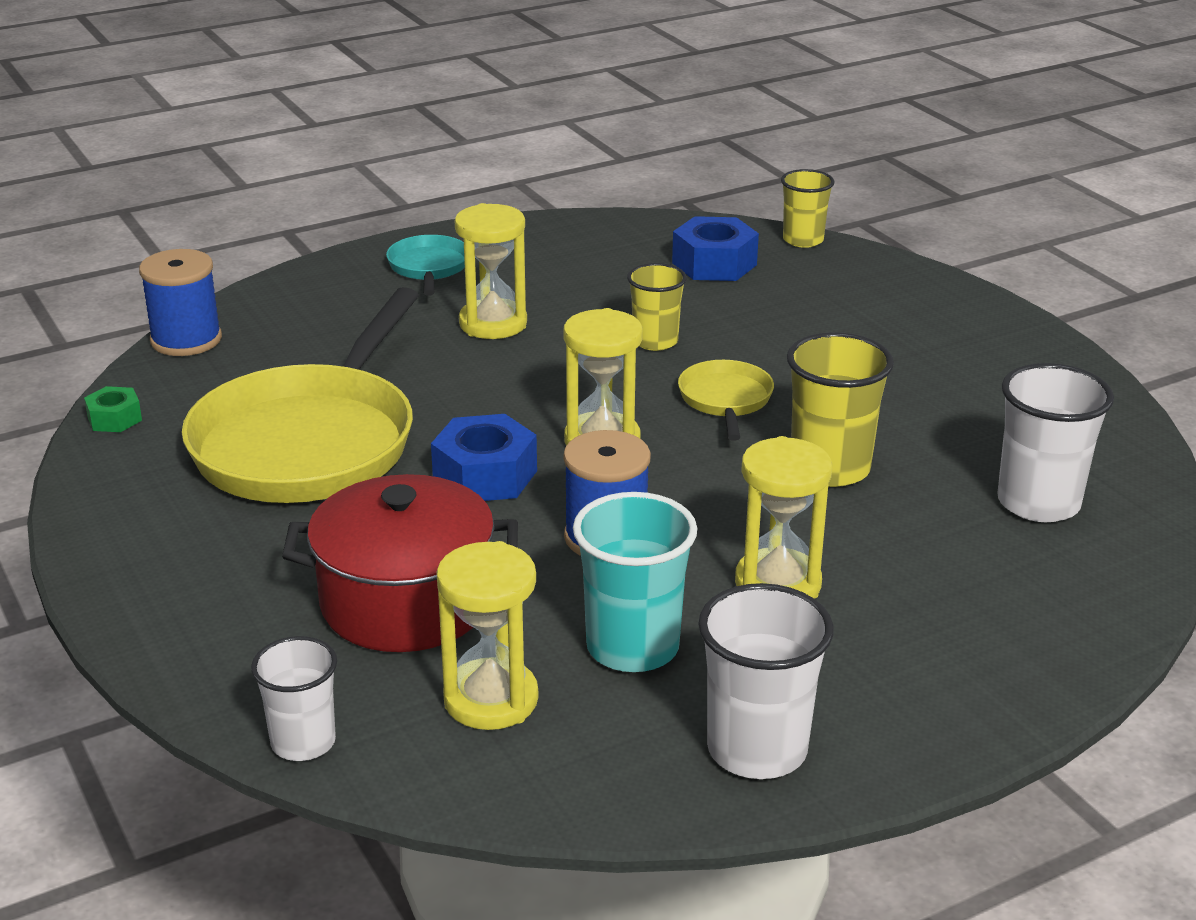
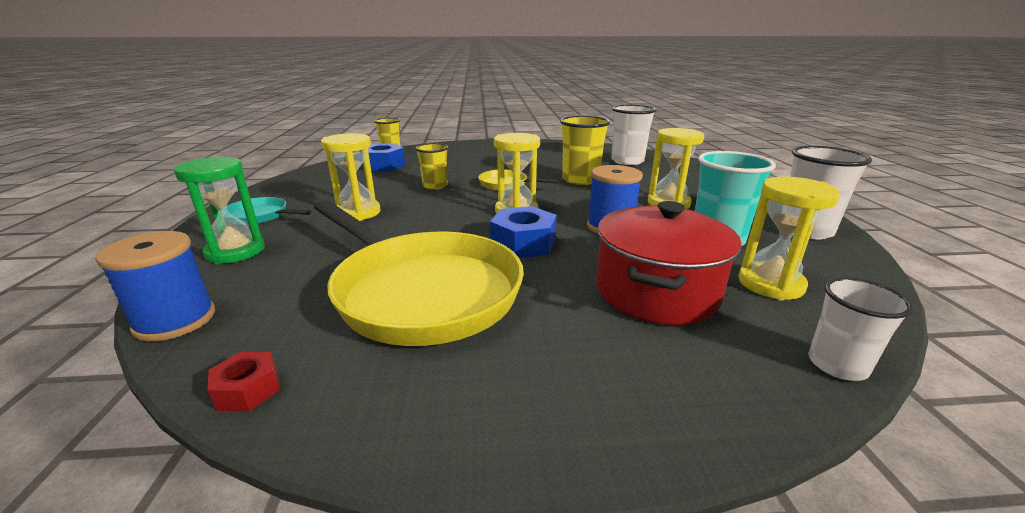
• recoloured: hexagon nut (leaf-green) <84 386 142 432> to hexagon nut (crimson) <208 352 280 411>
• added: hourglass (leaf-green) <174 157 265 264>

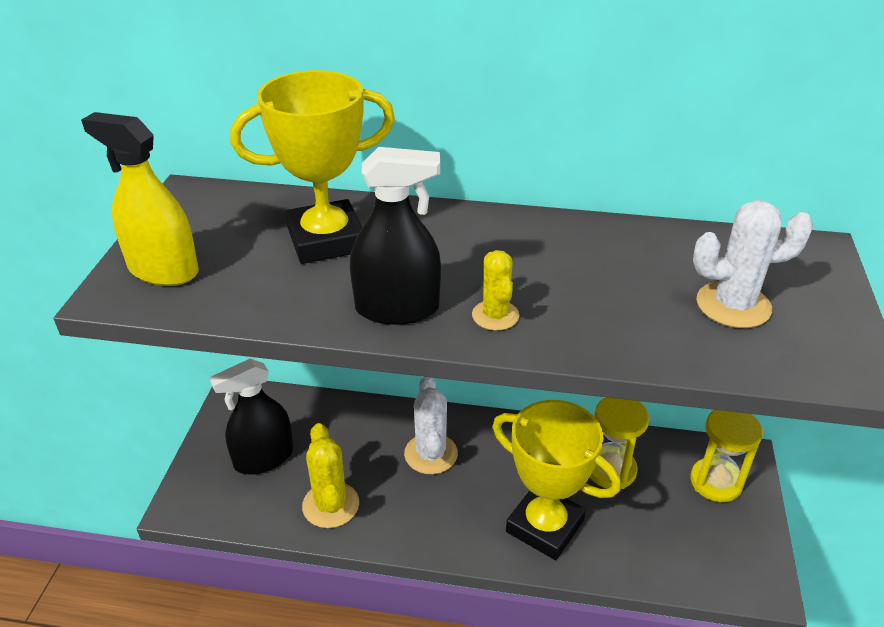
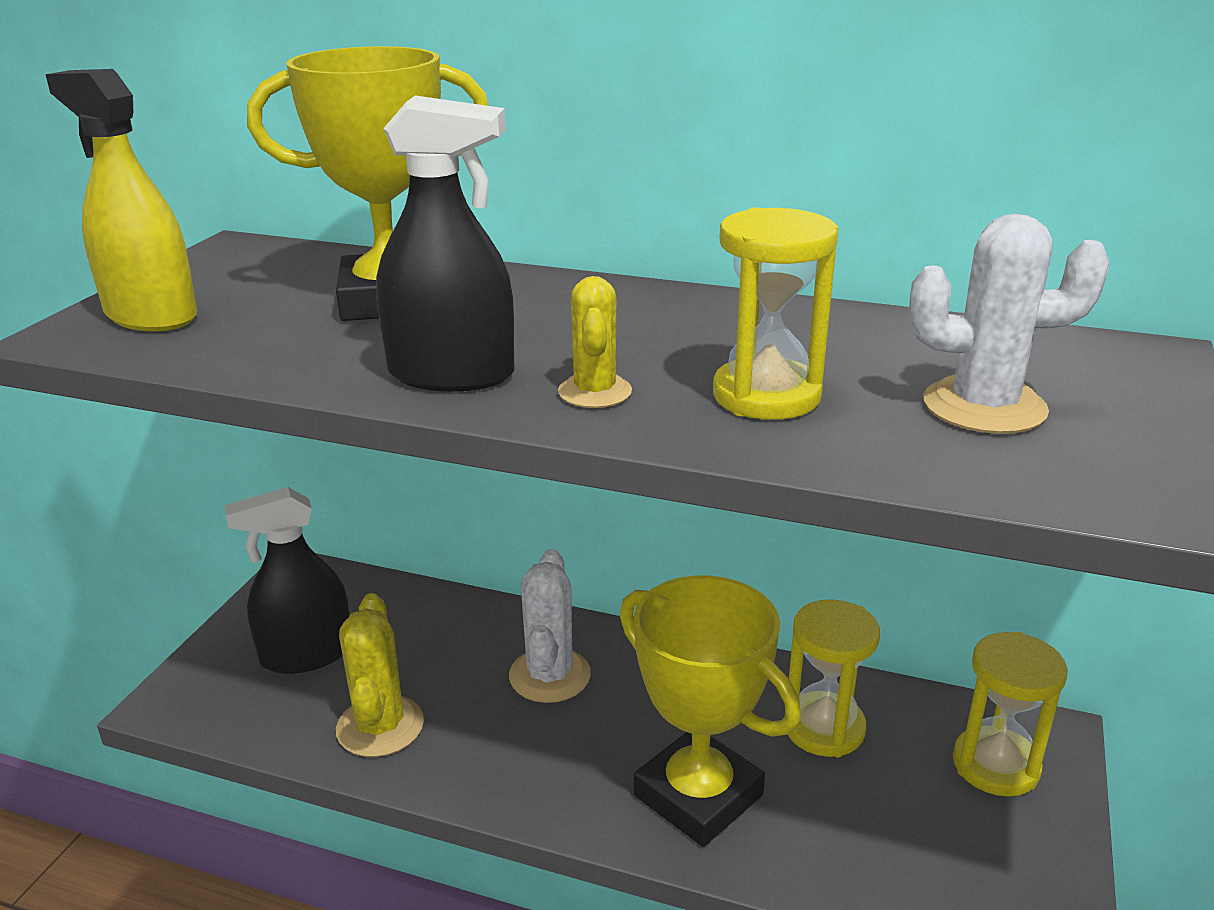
• added: hourglass (bright yellow) <713 208 838 420>

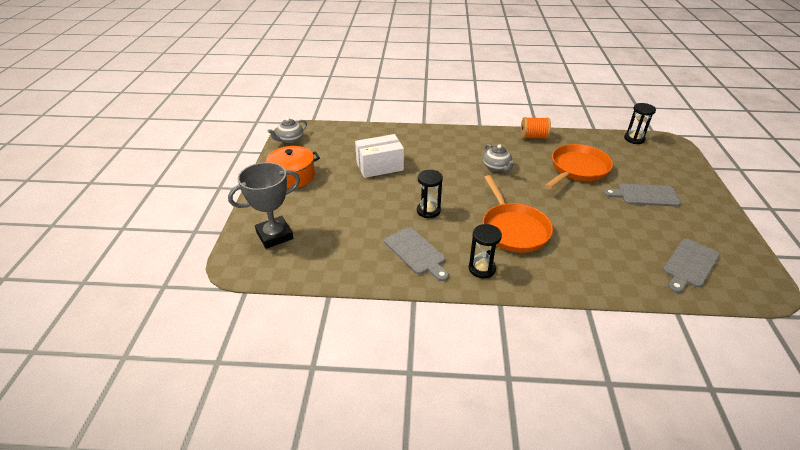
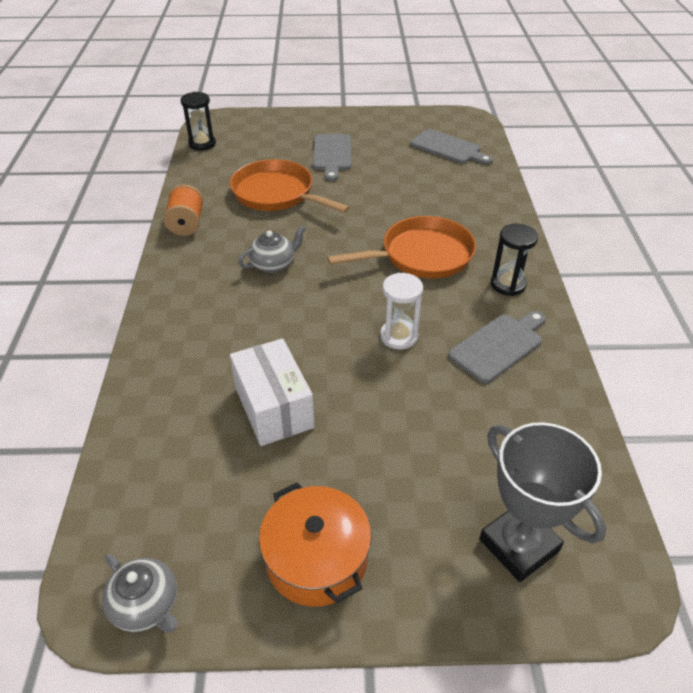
• recoloured: hourglass (black) <417 170 443 218> to hourglass (pure white) <380 273 423 350>

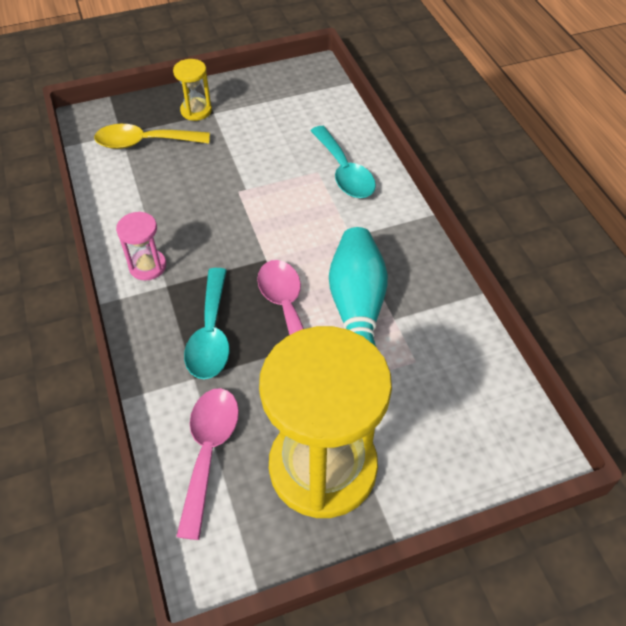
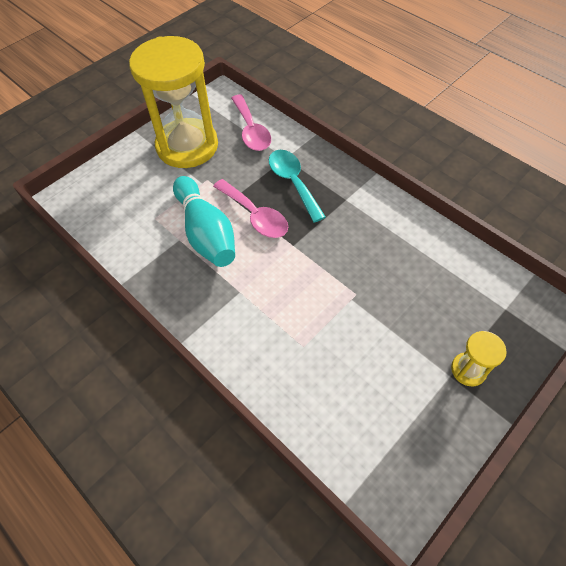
• removed: tablespoon (bright yellow) <94 124 210 149>
• removed: hourglass (rose-pink) <116 212 166 281>
• removed: tablespoon (teal) <310 126 376 198>

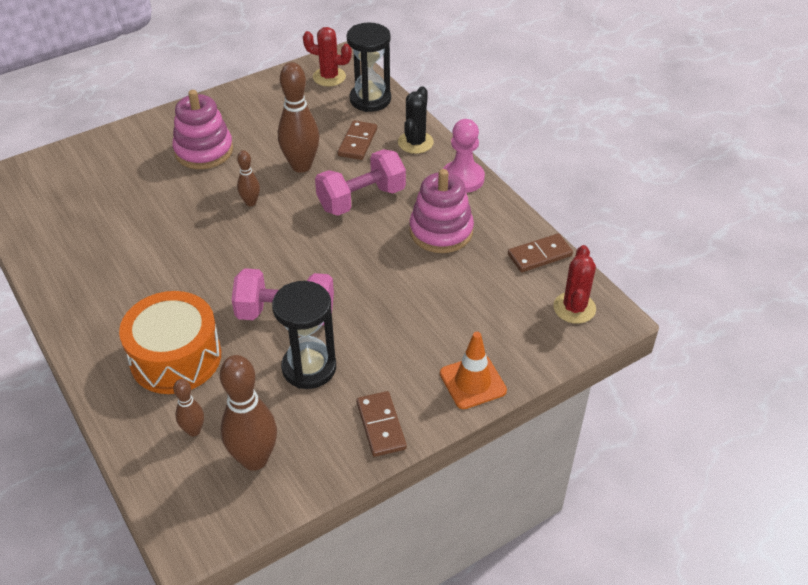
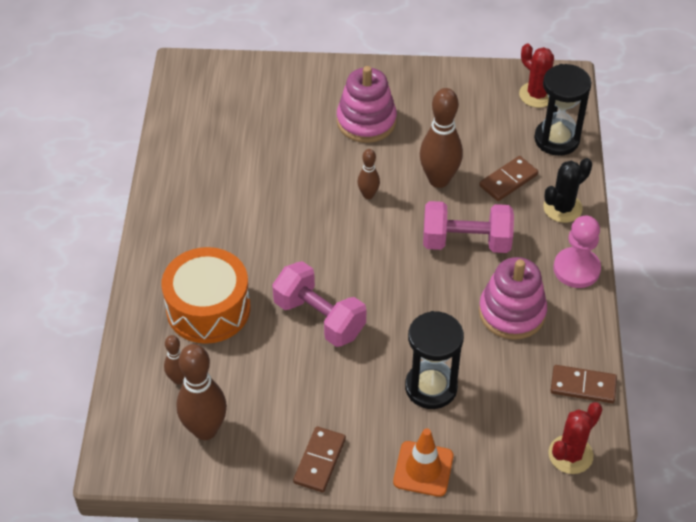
• moved: hourglass (black) <272 281 336 389> to <405 311 464 409>

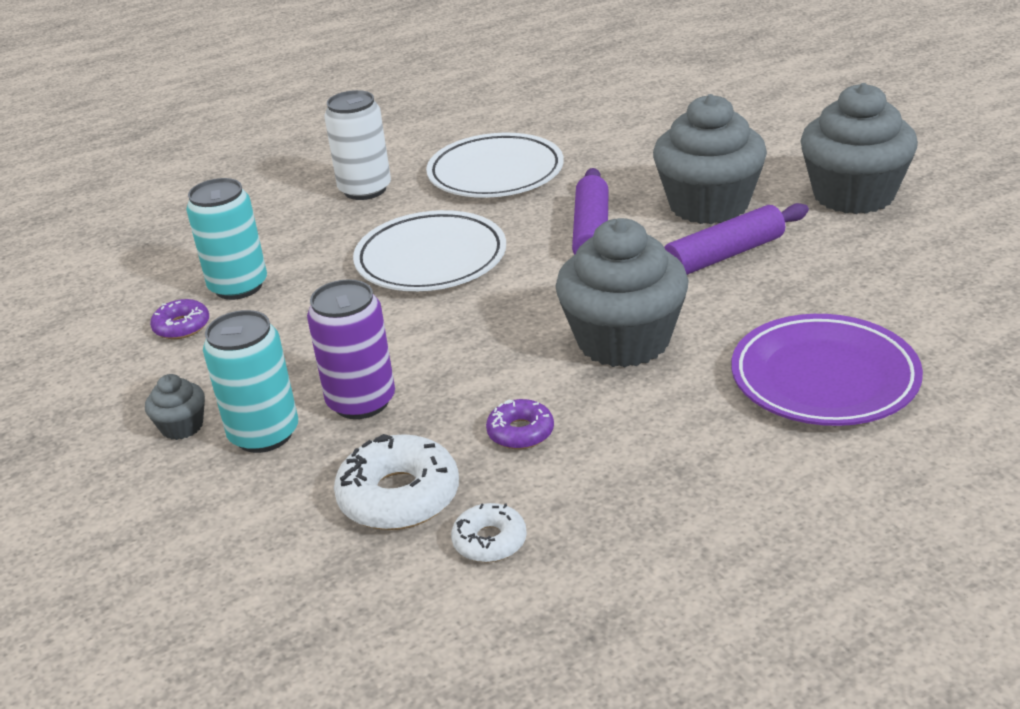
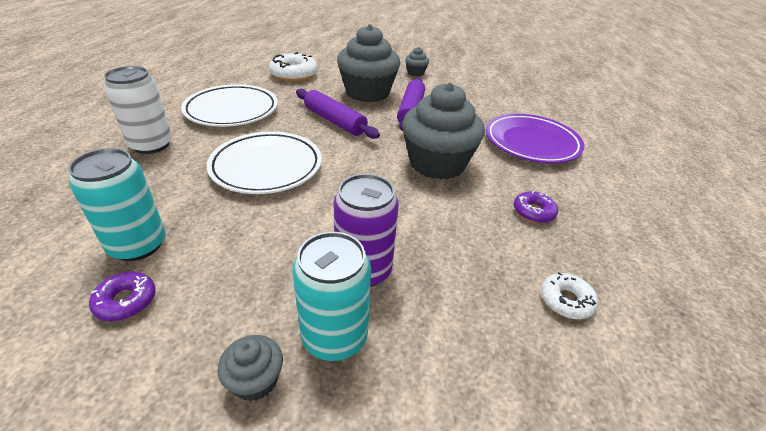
• moved: doughnut (pure white) <334 434 459 530> to <269 52 318 82>
• moved: doughnut (purple) <486 399 554 449> to <513 191 558 223>
• resized: cupcake (gray) <800 83 918 214> = <405 47 429 76> x0.44

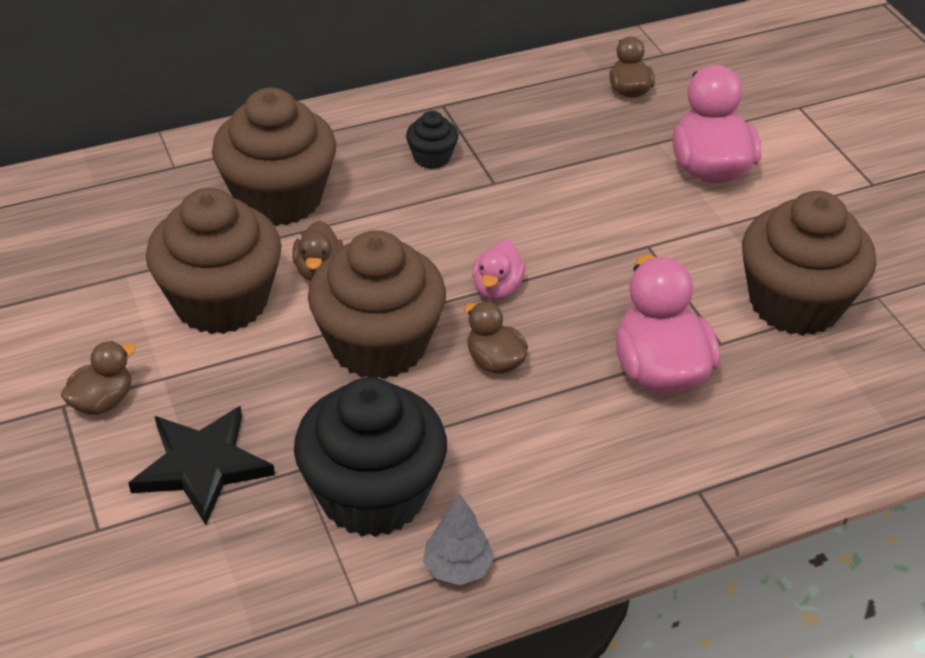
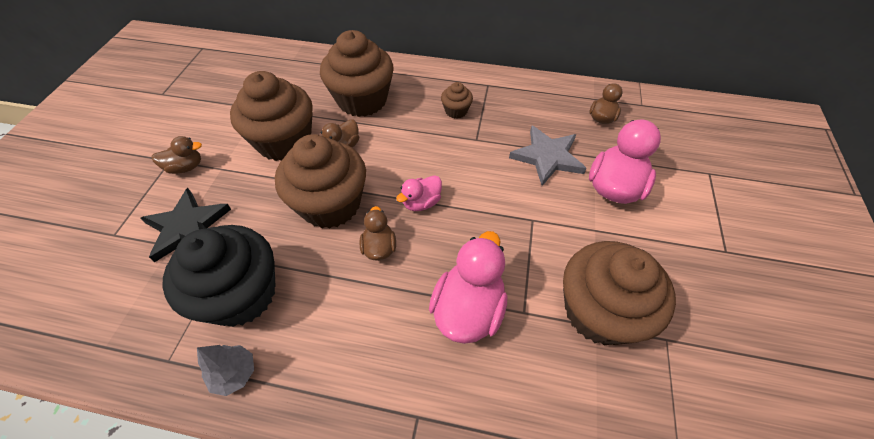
• recoloured: cupcake (black) <406 111 458 169> to cupcake (russet) <441 82 473 119>
• added: star shape (gray) <509 126 587 186>

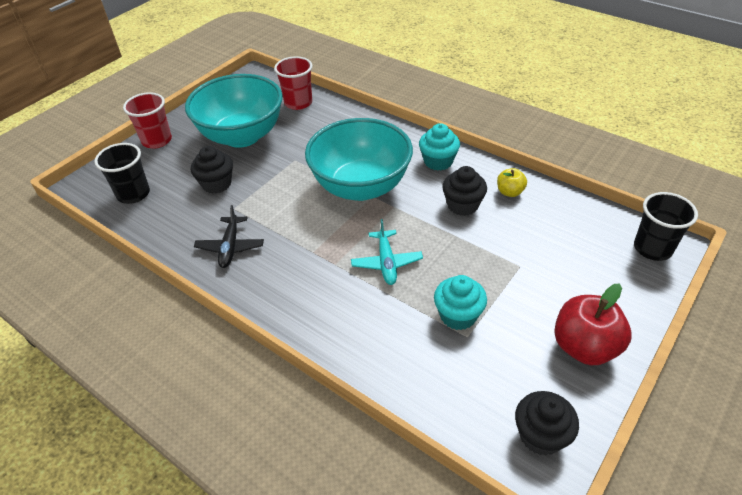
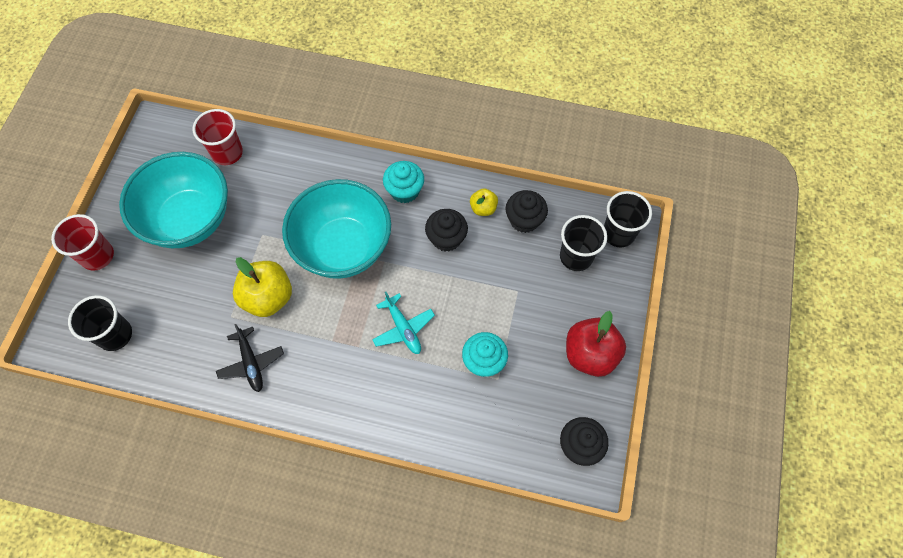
• moved: cupcake (black) <191 146 233 194> to <505 190 548 233>
• added: apple fruit (bright yellow) <233 257 292 317>
• added: tumbler (black) <560 215 607 271>

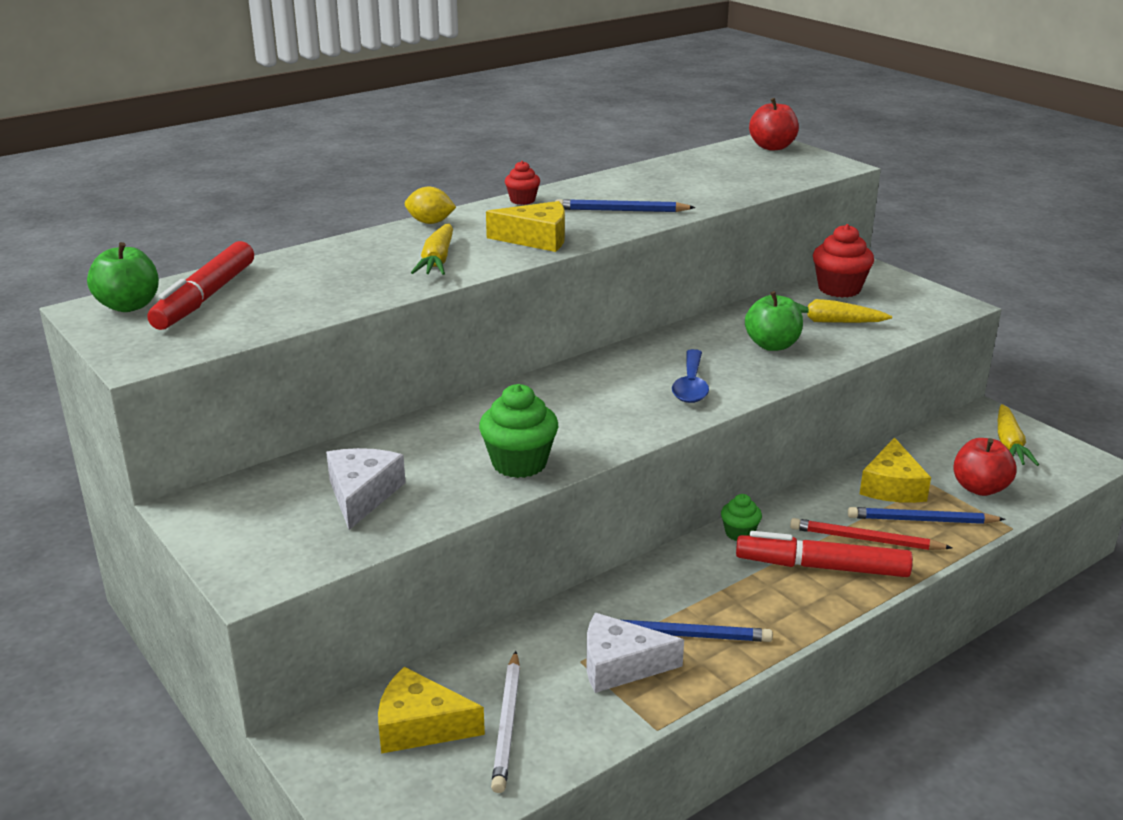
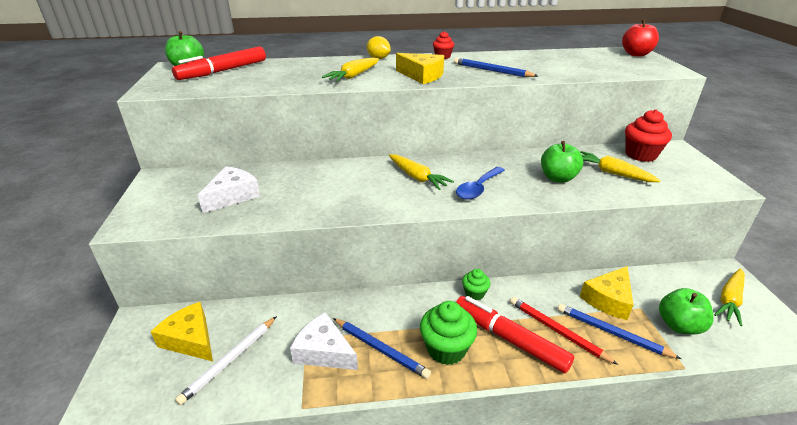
• moved: cupcake (leaf-green) <479 384 558 478> to <420 301 477 365>
• recoloured: apple fruit (crimson) <953 438 1017 496> to apple fruit (leaf-green) <659 288 714 335>
• added: root vegetable (bright yellow) <389 154 454 190>

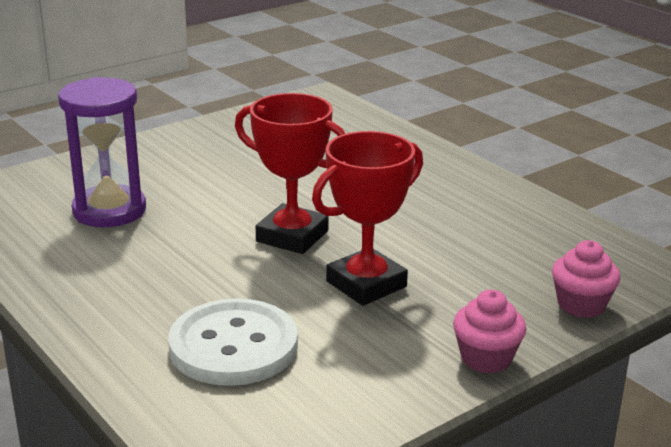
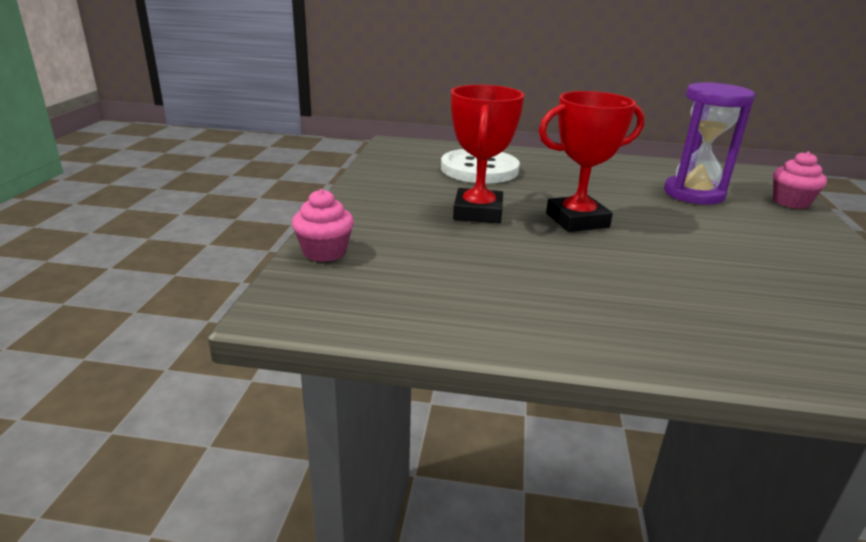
• moved: cupcake (rose-pink) <453 290 526 374> to <773 151 827 209>

